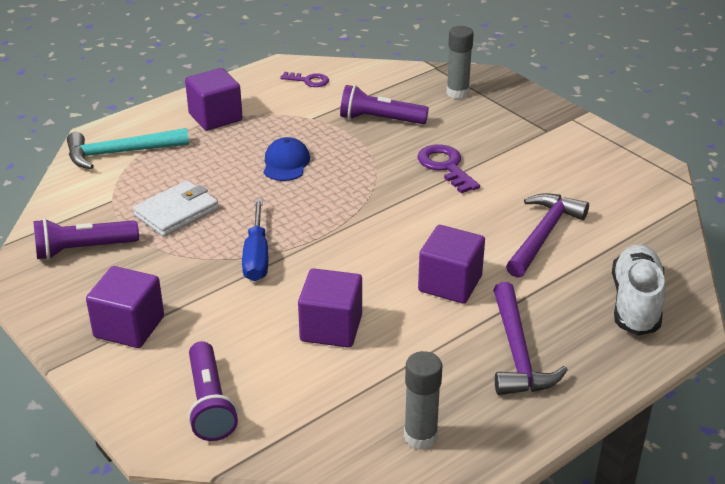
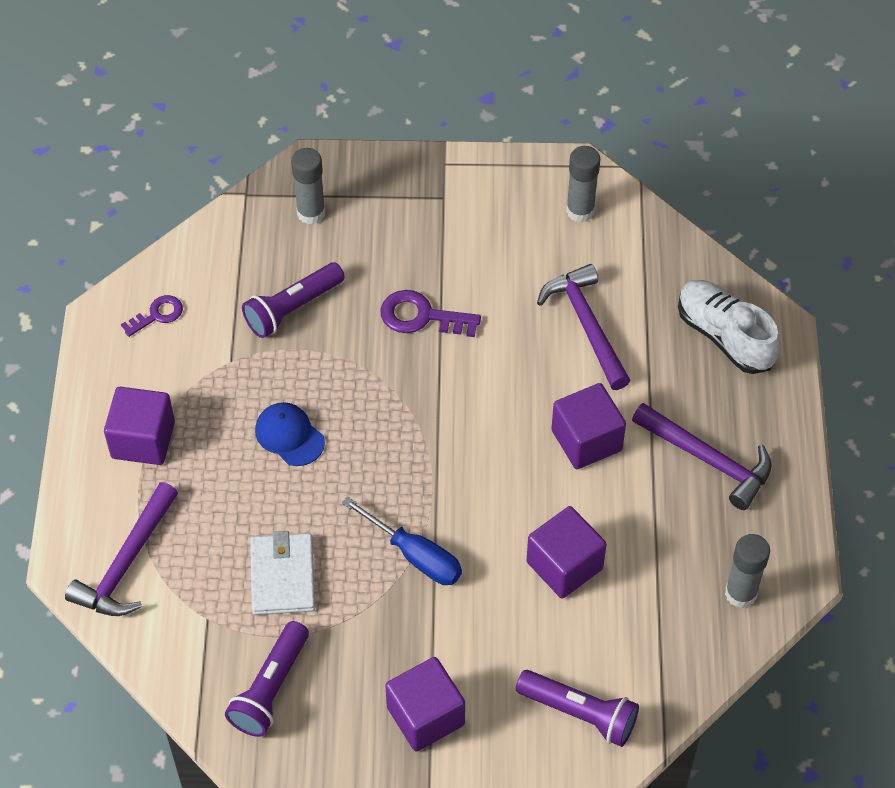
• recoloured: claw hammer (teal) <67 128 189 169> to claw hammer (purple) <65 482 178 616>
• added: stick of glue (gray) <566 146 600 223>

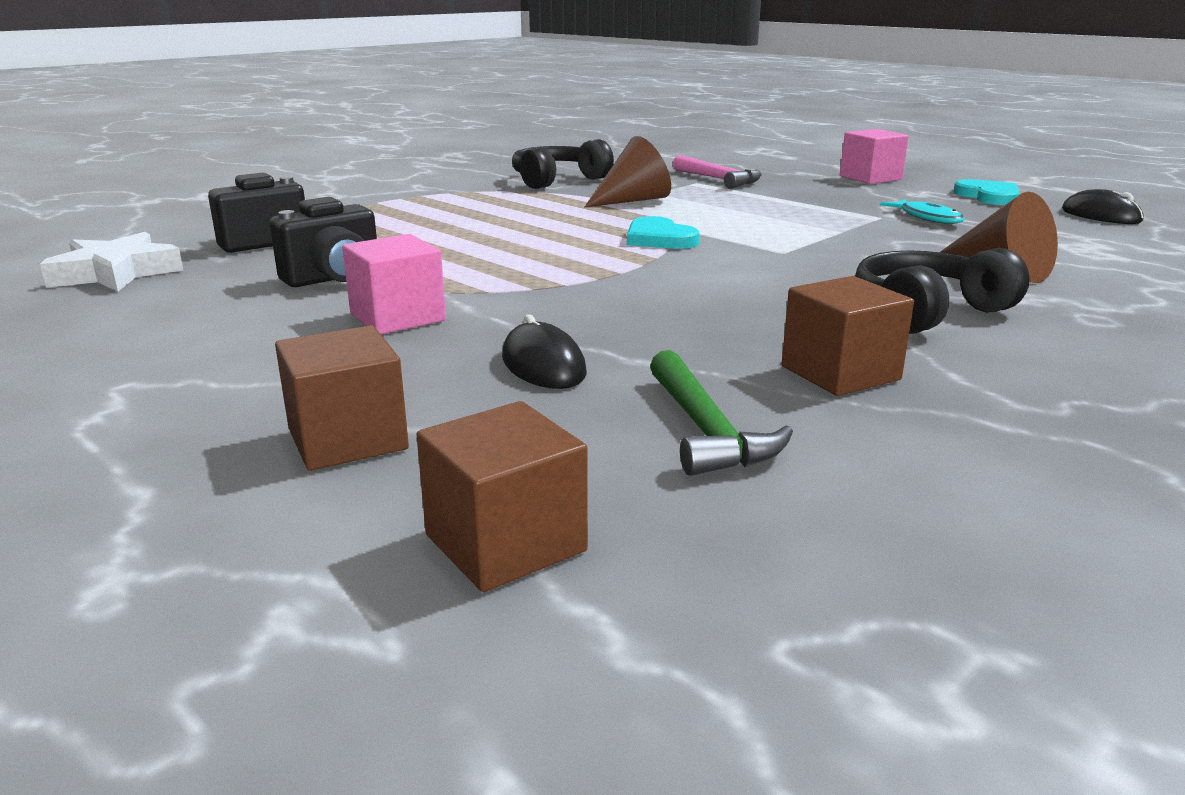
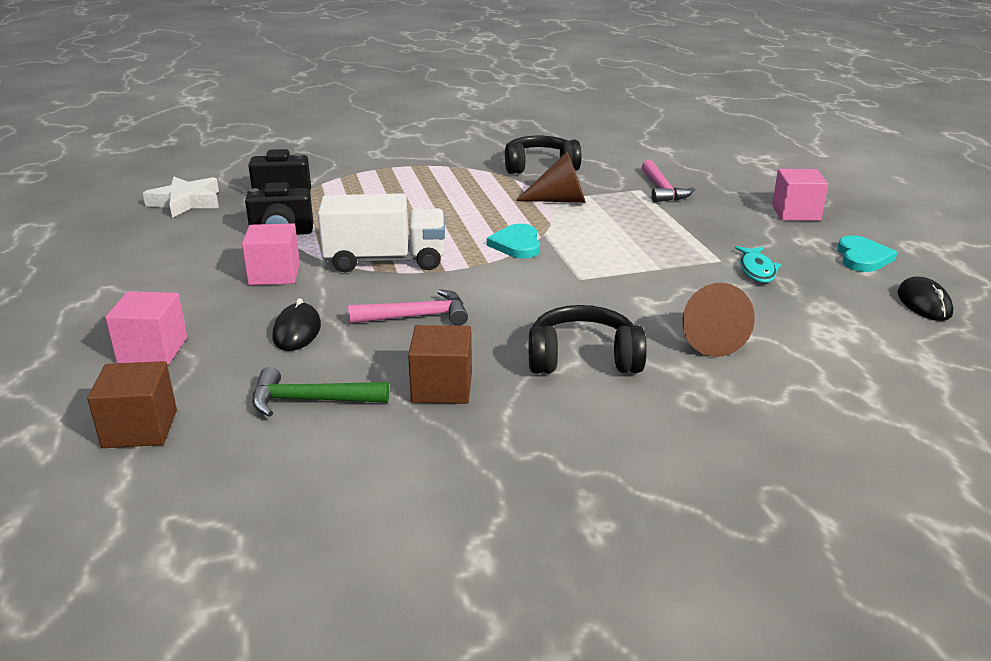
• recoloured: solid cube (russet) <275 325 409 471> to solid cube (rose-pink) <105 291 187 365>
• turned: claw hammer (leaf-green) <650 350 793 476> = <252 367 389 417> 75 degrees clockwise
• added: truck (pure white) <318 193 445 272>
• added: claw hammer (rose-pink) <348 289 468 326>

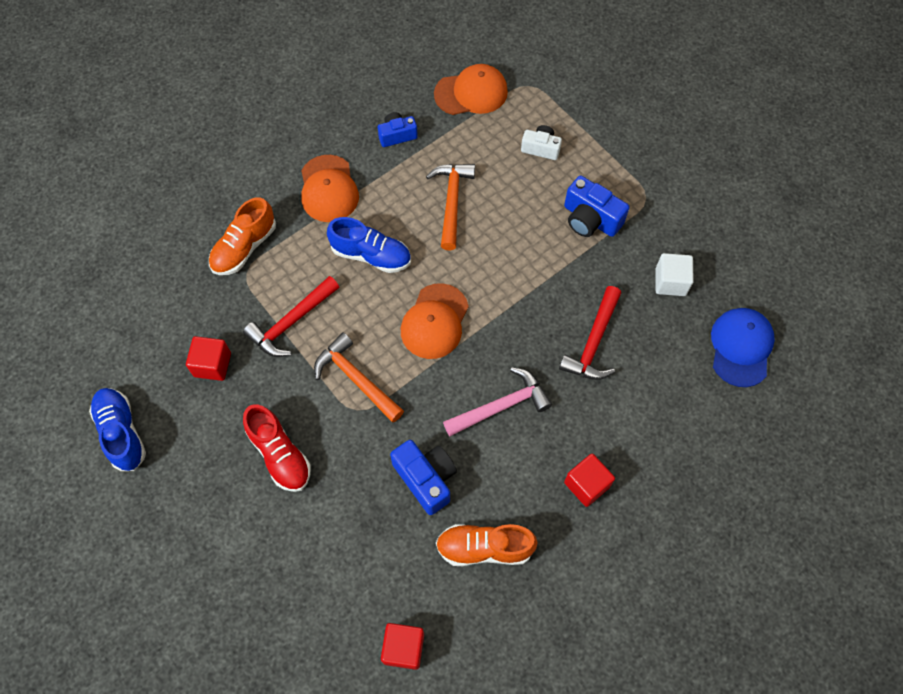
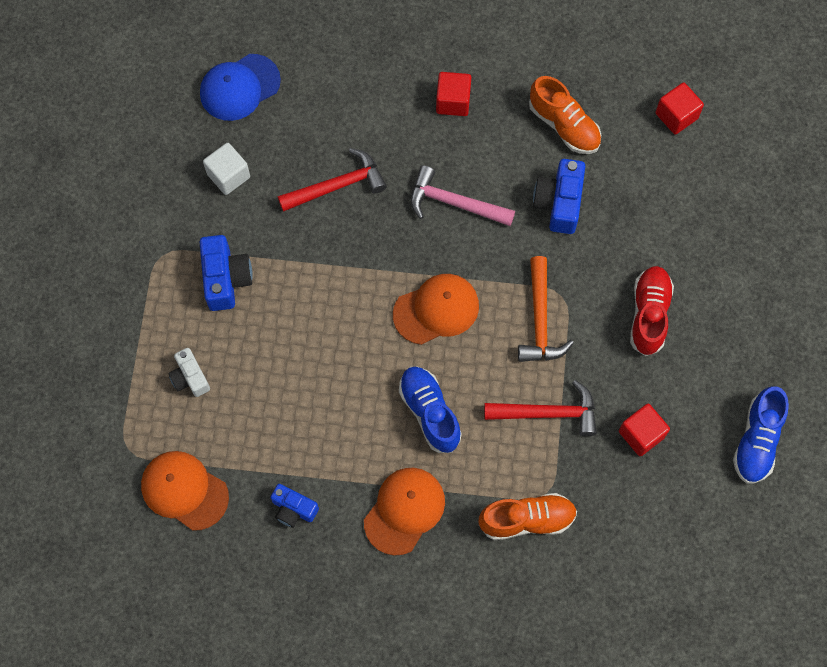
• removed: claw hammer (orange) <426 164 475 251>

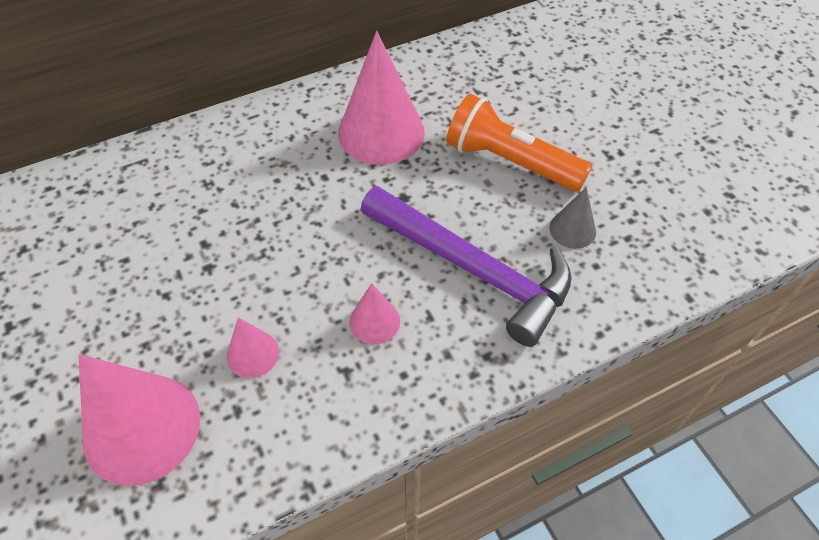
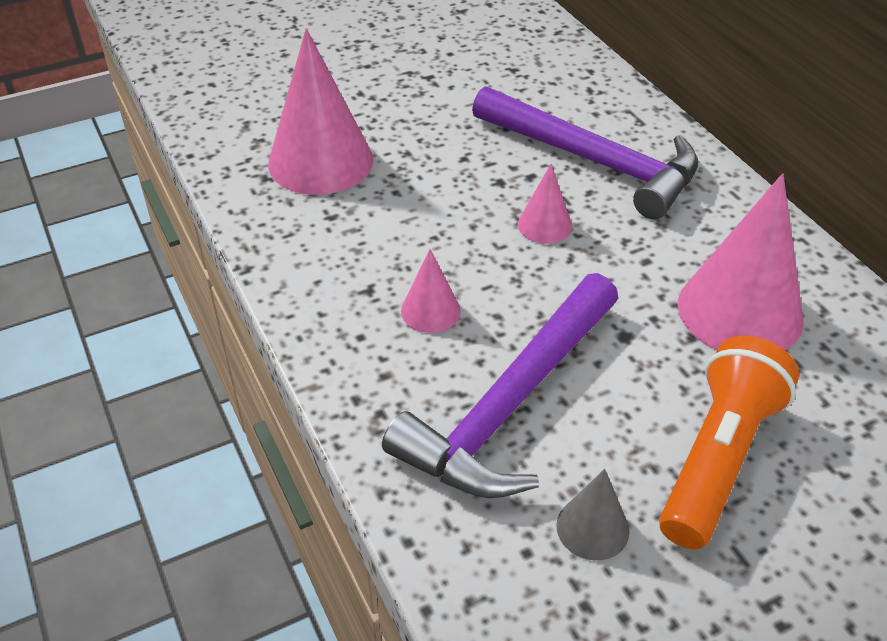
• moved: cone (rose-pink) <227 317 279 378> to <518 164 572 244>
• added: claw hammer (purple) <472 86 698 219>

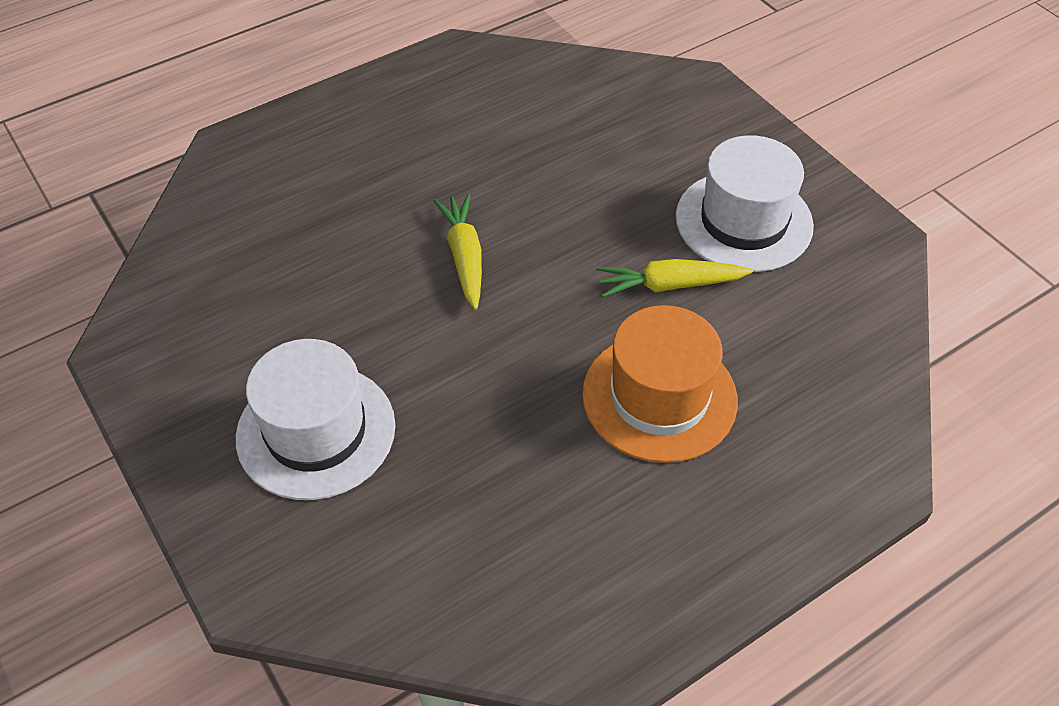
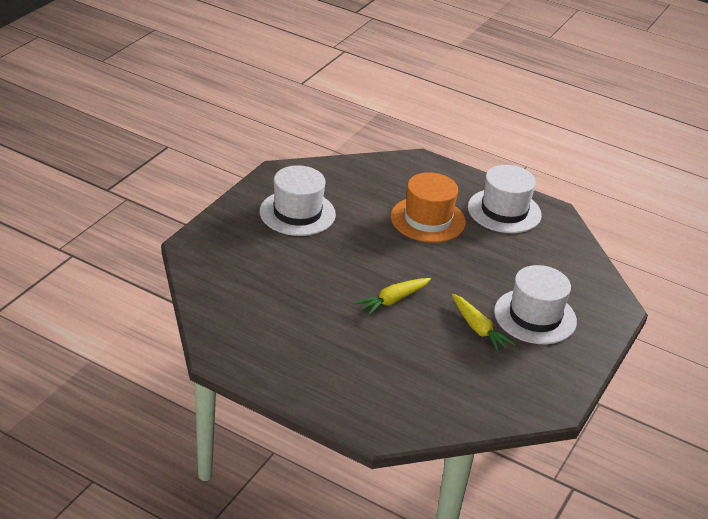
• moved: root vegetable (bright yellow) <596 259 753 298> to <452 294 515 352>
• added: hat (pure white) <468 165 542 233>

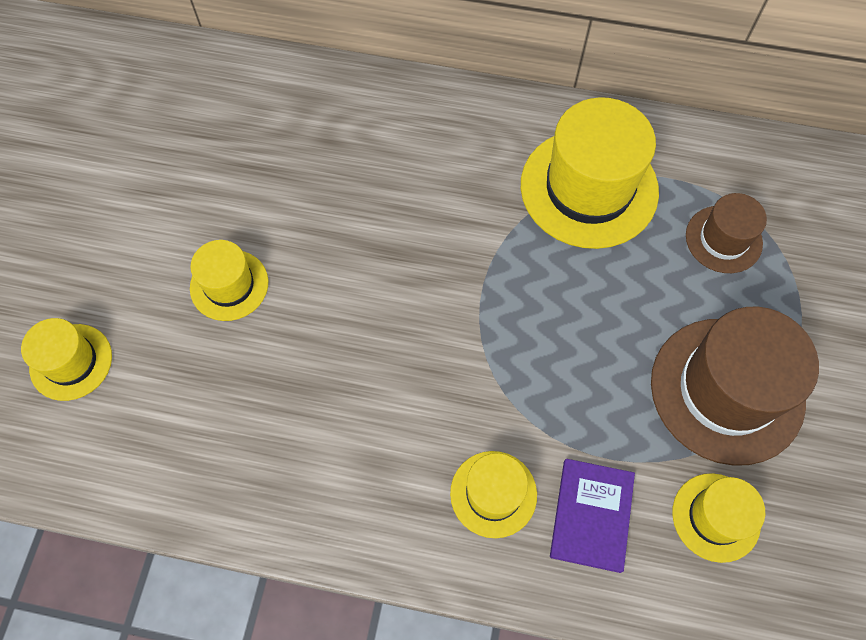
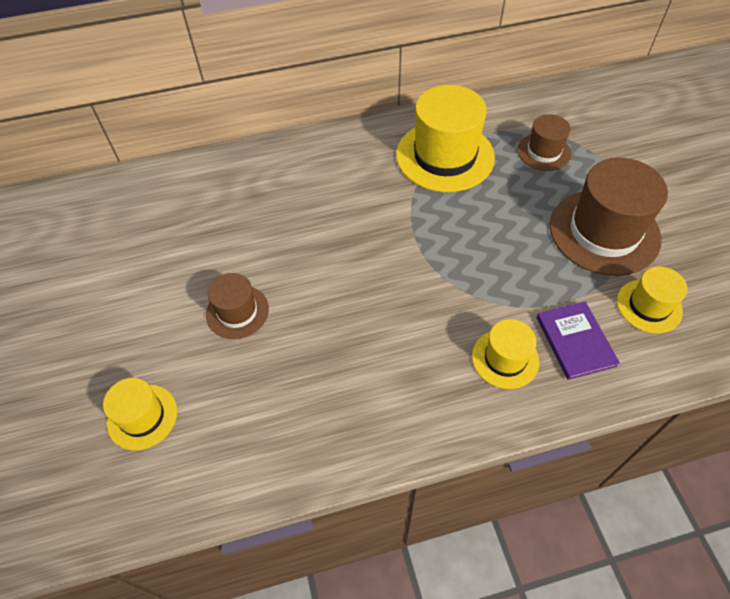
• recoloured: hat (bright yellow) <190 240 268 321> to hat (russet) <206 273 269 339>

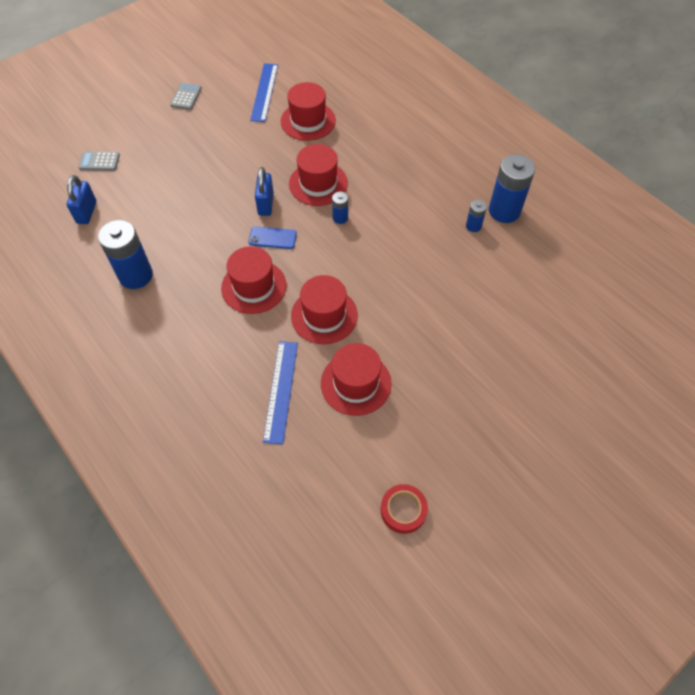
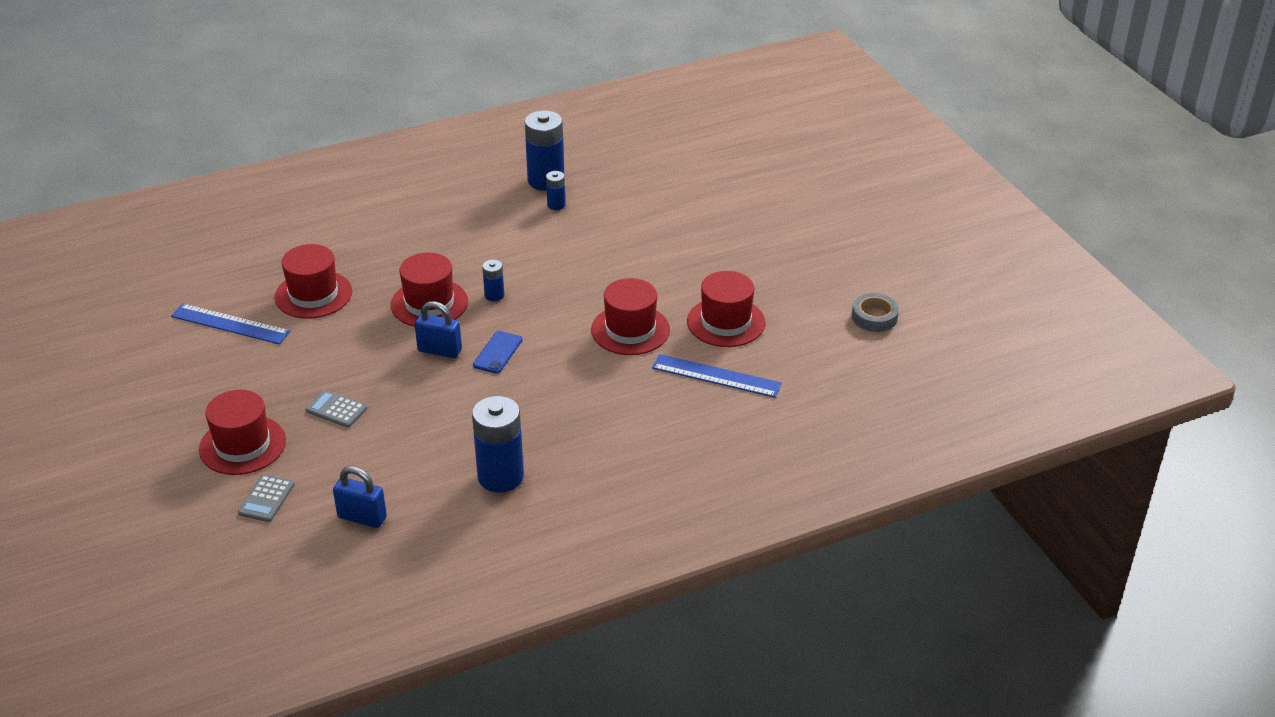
• moved: calculator (gray) <170 83 202 110> to <305 390 367 428>
• moved: hat (crimson) <221 246 287 314> to <199 390 286 475>
• recoloured: sticky tape (crimson) <381 484 428 534> to sticky tape (gray) <851 293 899 332>

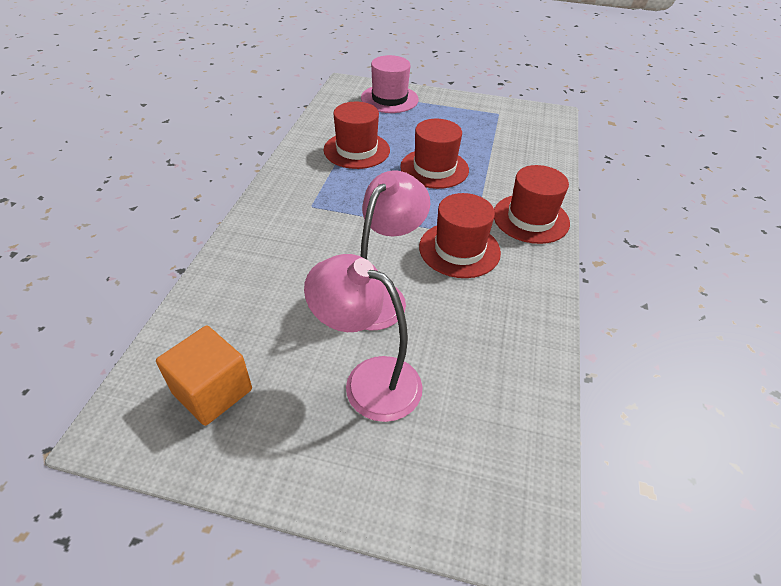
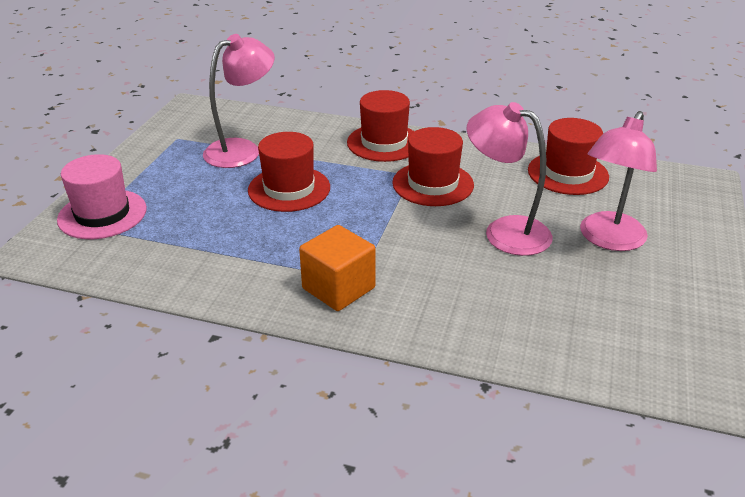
• moved: solid cube (orange) <156 326 252 426> to <299 225 376 311>
• moved: hat (crimson) <324 101 390 169> to <528 118 609 195>
• added: reading lamp (rose-pink) <203 34 275 168>

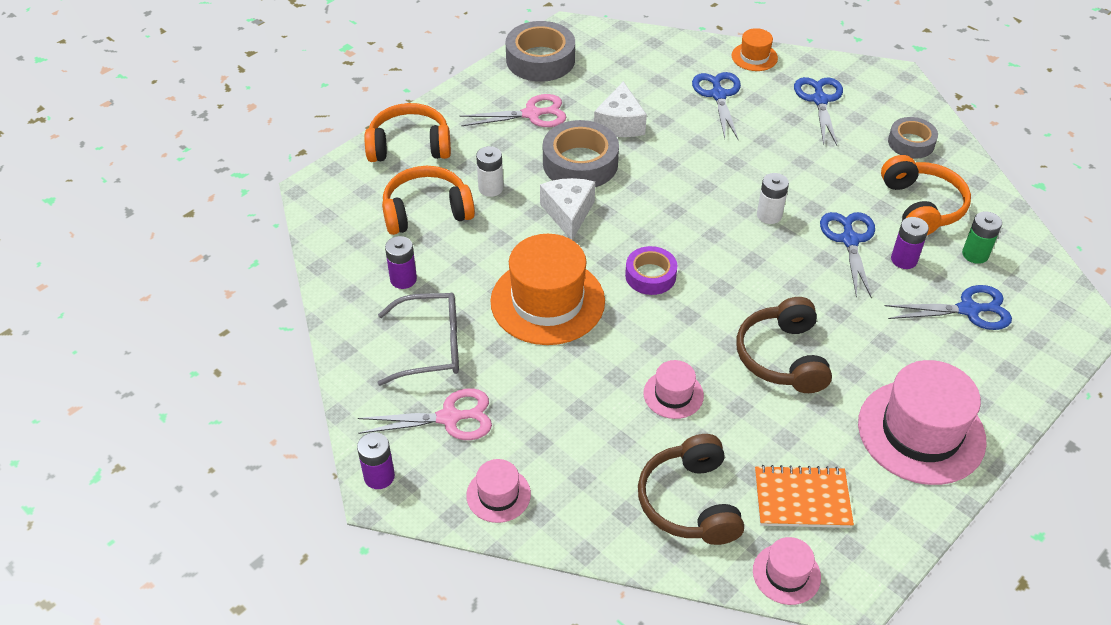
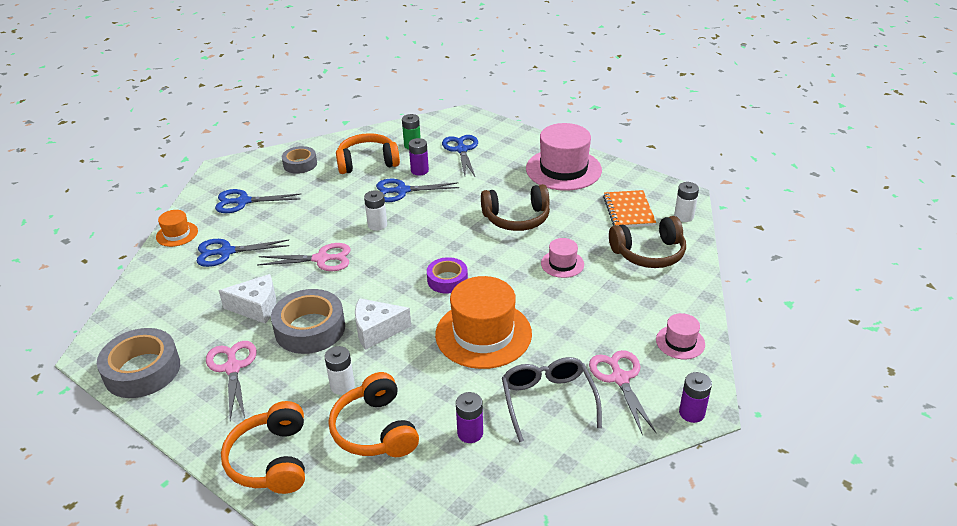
• replaced: hat (rose-pink) <753 537 821 605> to AA battery (pure white) <674 182 699 222>
• added: pair of scissors (rose-pink) <257 243 351 271>

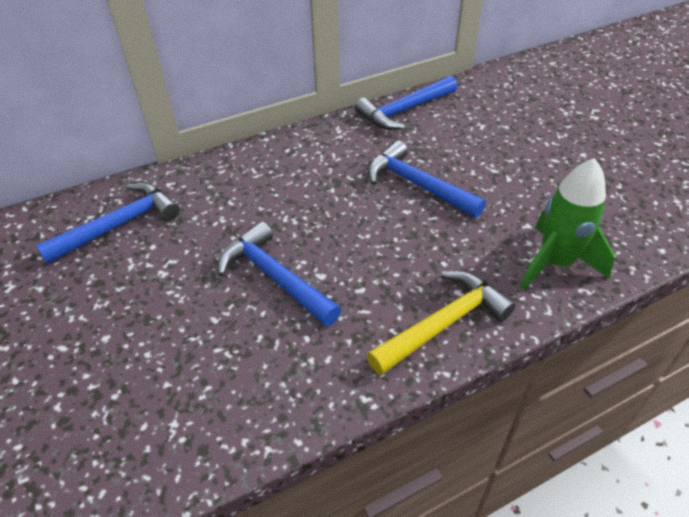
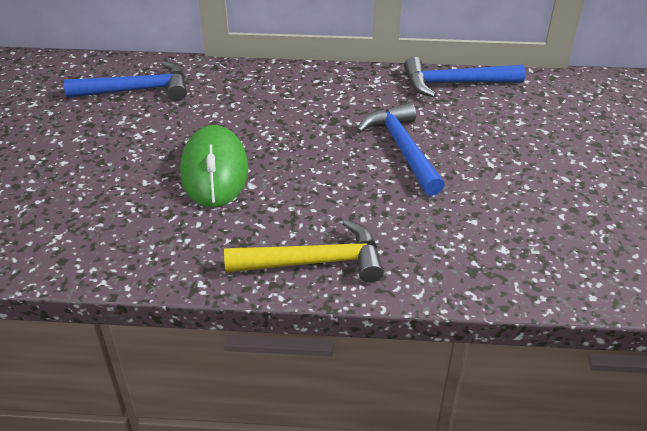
• replaced: claw hammer (cobalt) <218 221 341 327> to mouse (leaf-green) <180 125 248 208>
• removed: rocket (leaf-green) <520 158 615 290>

